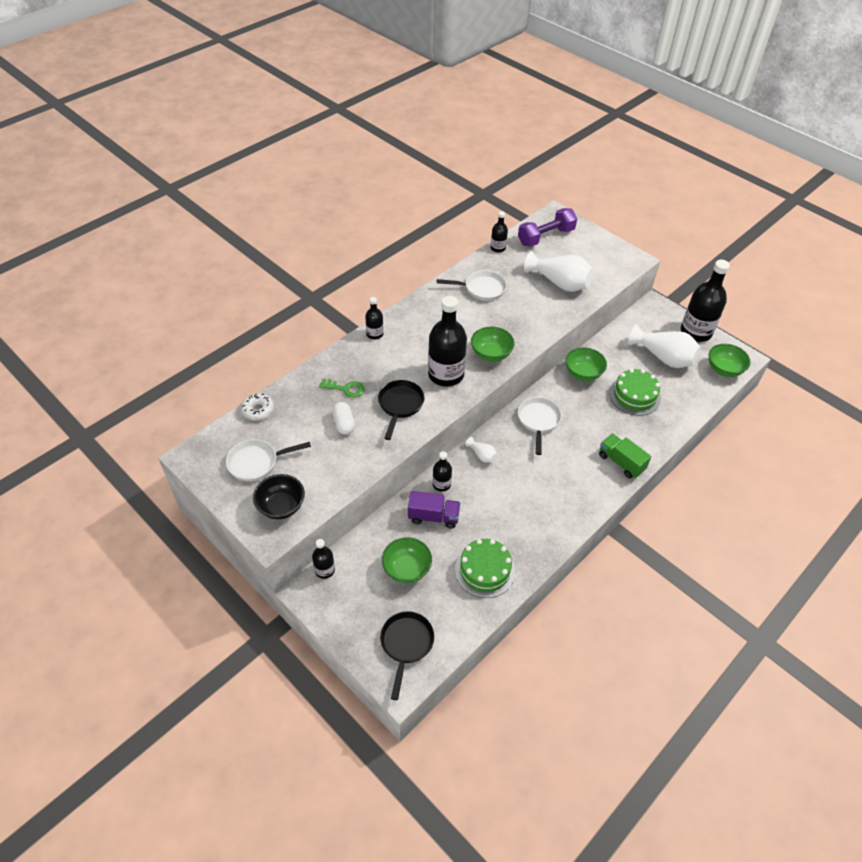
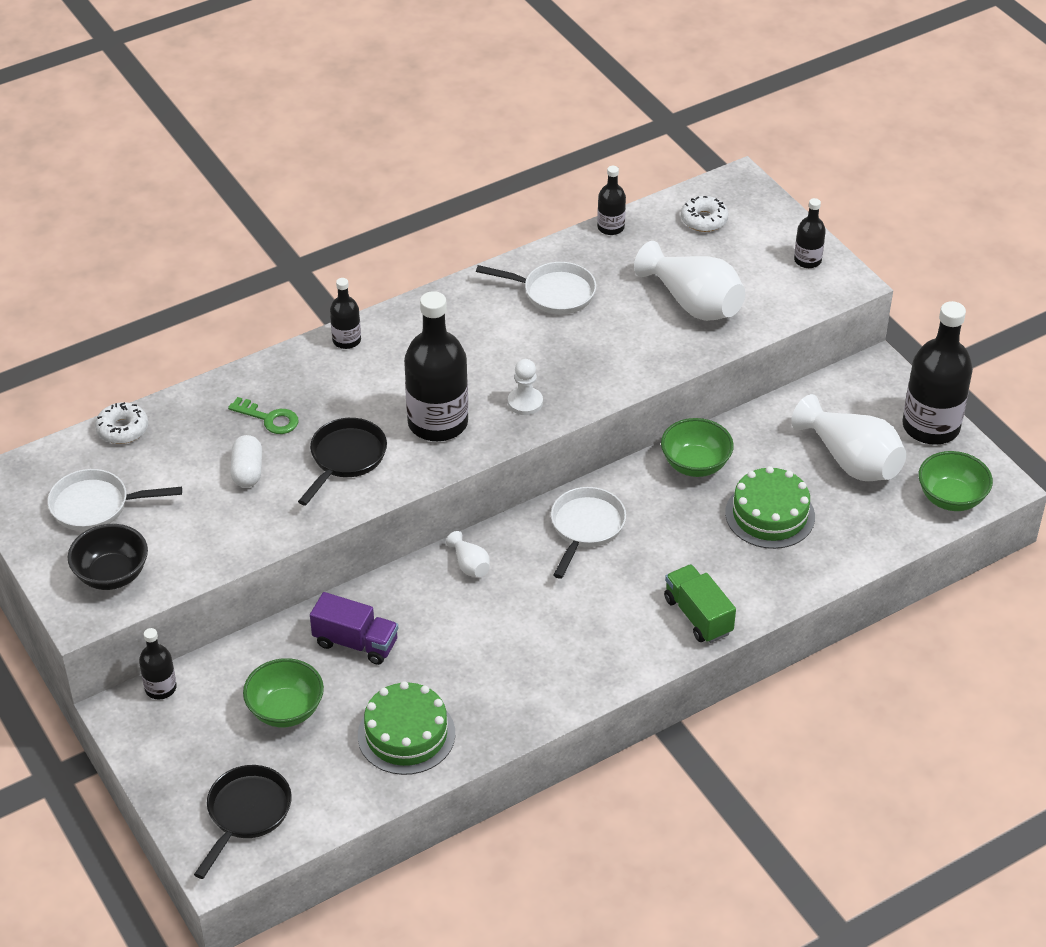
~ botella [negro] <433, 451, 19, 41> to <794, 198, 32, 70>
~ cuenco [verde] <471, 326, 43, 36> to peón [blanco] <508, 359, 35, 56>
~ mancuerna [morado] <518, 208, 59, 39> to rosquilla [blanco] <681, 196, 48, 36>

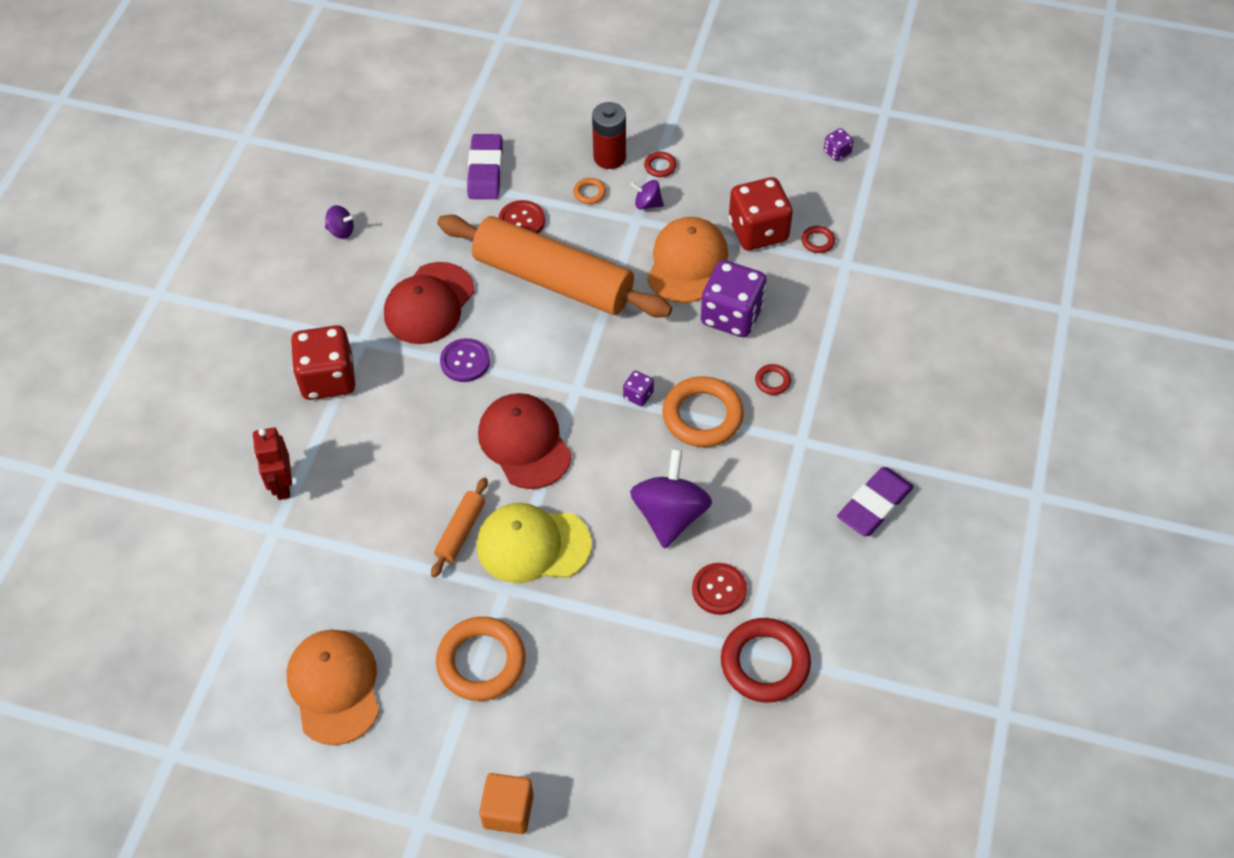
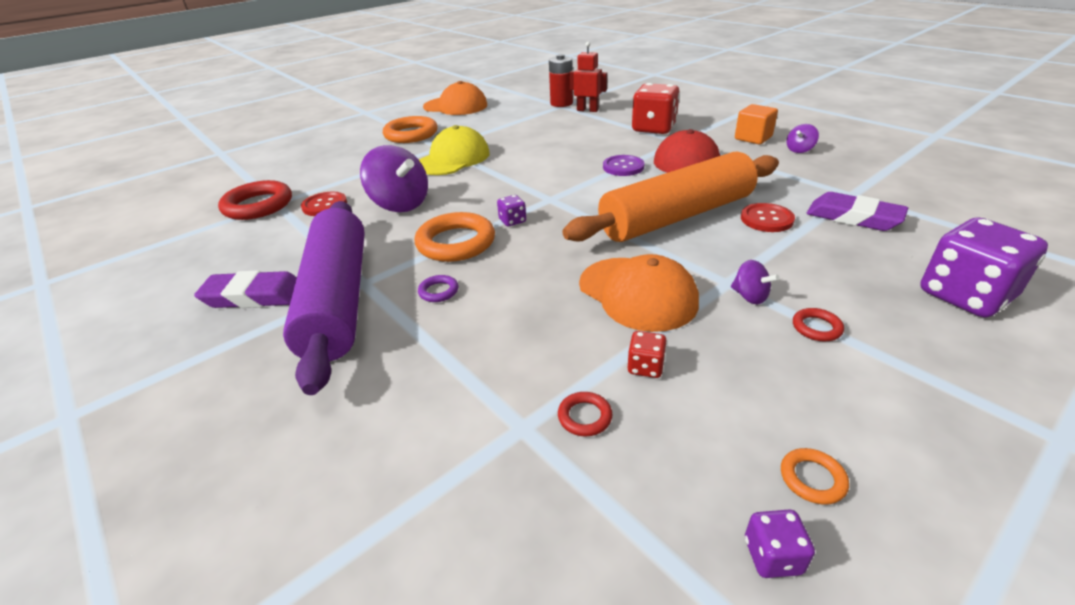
- rodillo [naranja] <431, 477, 57, 101>
- gorra [rojo] <478, 393, 94, 96>
+ rodillo [morado] <283, 201, 82, 194>
~ cubo [naranja] <479, 773, 55, 61> to <735, 104, 43, 40>
~ anillo [naranja] <573, 178, 33, 26> to <781, 448, 68, 57>
~ pila [rojo] <592, 102, 34, 67> to <549, 54, 24, 53>
~ dado [morado] <701, 260, 65, 77> to <920, 217, 128, 101>
~ anillo [rojo] <755, 364, 36, 31> to anillo [morado] <418, 275, 40, 27>
~ peonza [morado] <630, 180, 34, 30> = <731, 260, 49, 44> 90 degrees clockwise
~ goma de borrar [morado] <837, 467, 77, 69> = <194, 270, 103, 38> 75 degrees counterclockwise
~ dado [rojo] <729, 177, 64, 73> = <628, 331, 39, 47> x0.44

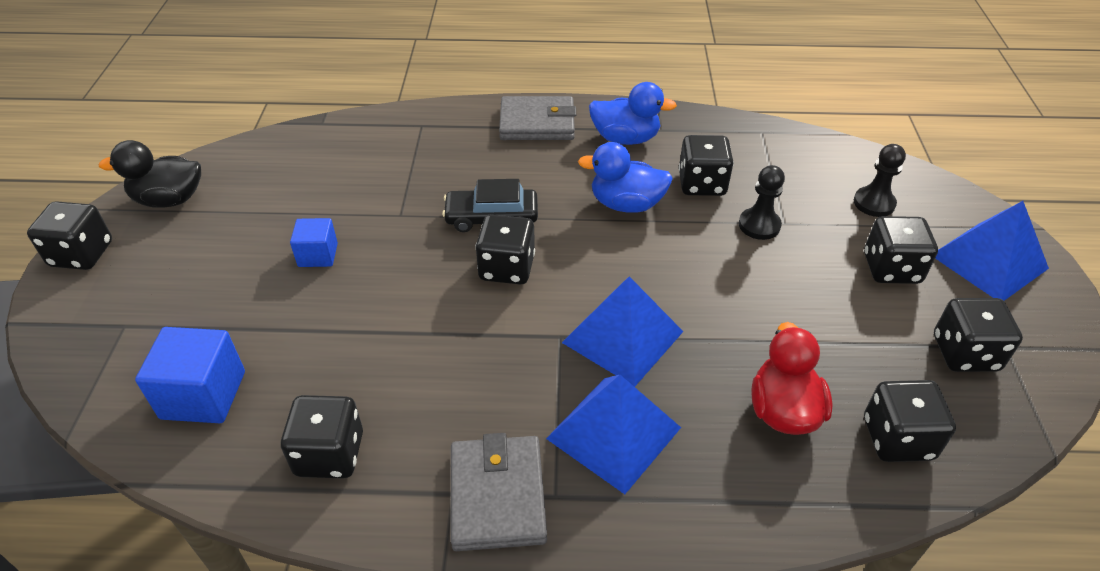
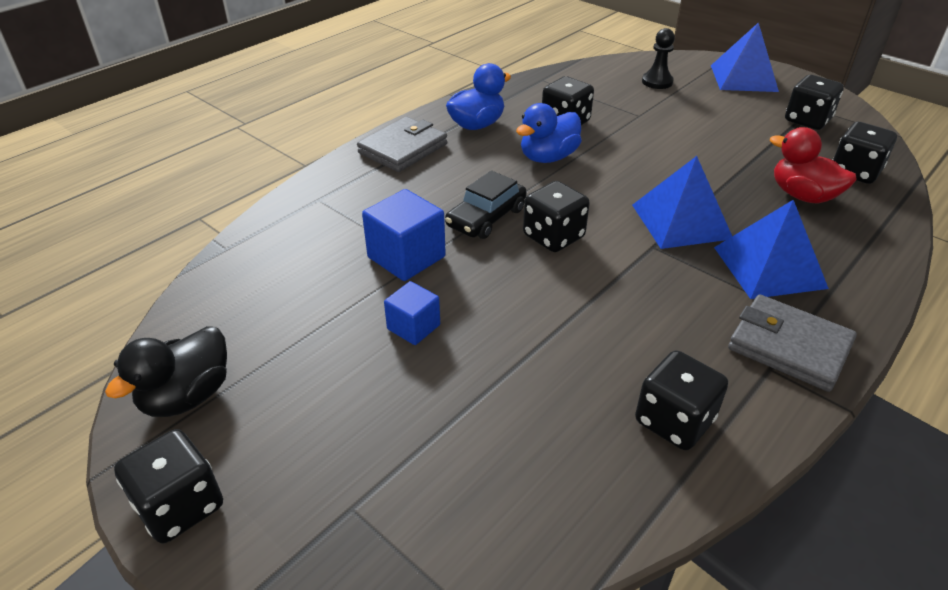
- peón [negro] <739, 165, 46, 75>
- dado [negro] <864, 216, 74, 68>
~ cubo [azul] <135, 327, 110, 96> to <362, 189, 84, 92>

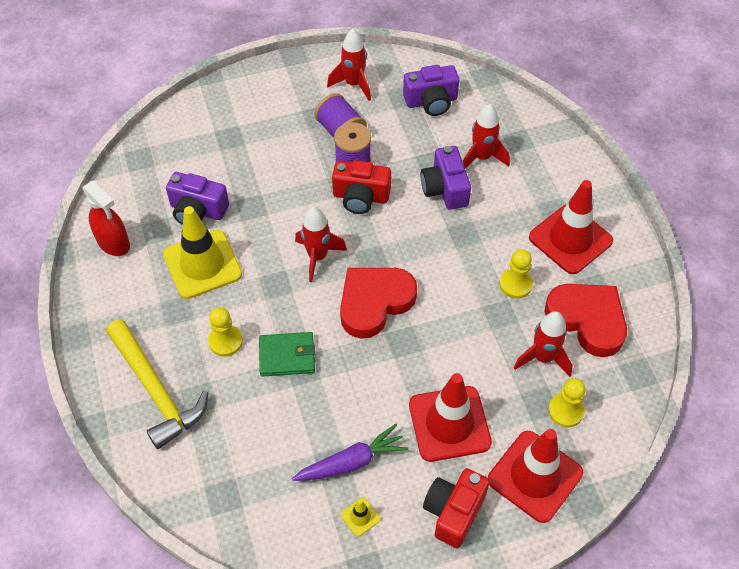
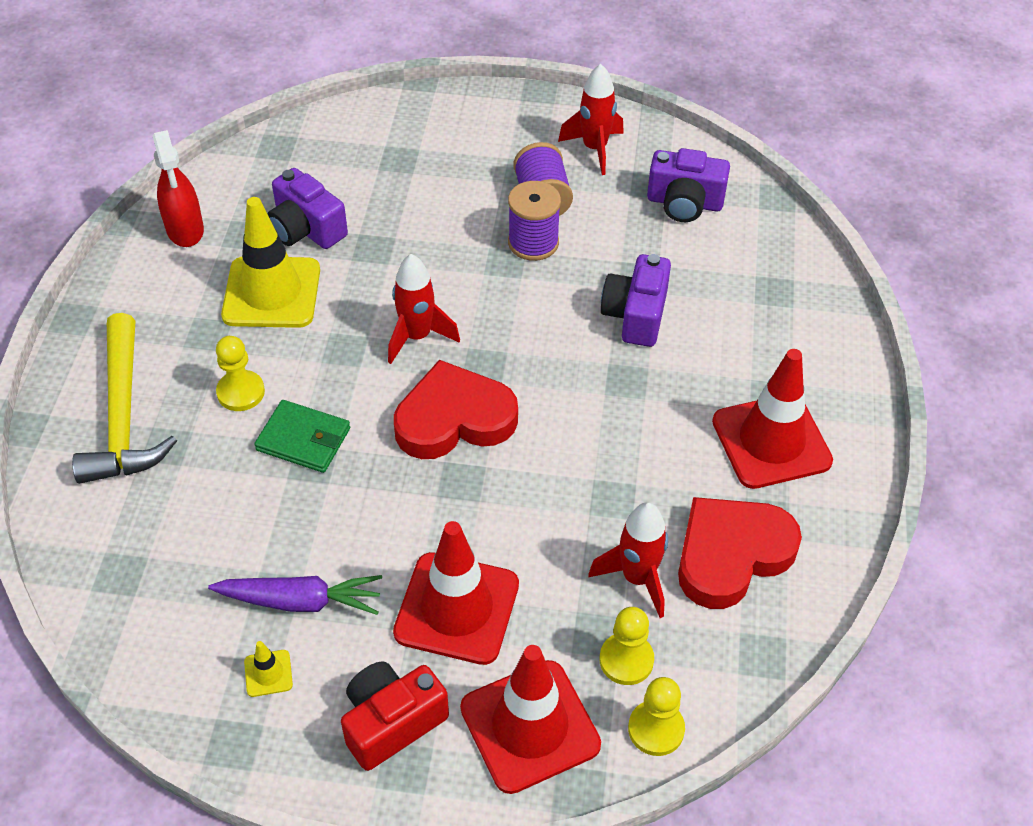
- cámara [rojo] <332, 160, 59, 54>
- cohete [rojo] <463, 104, 47, 65>
~ peón [amarillo] <499, 249, 34, 50> to <628, 677, 57, 79>
~ corazón [rojo] <545, 284, 82, 73> = <678, 497, 124, 112> 105 degrees counterclockwise

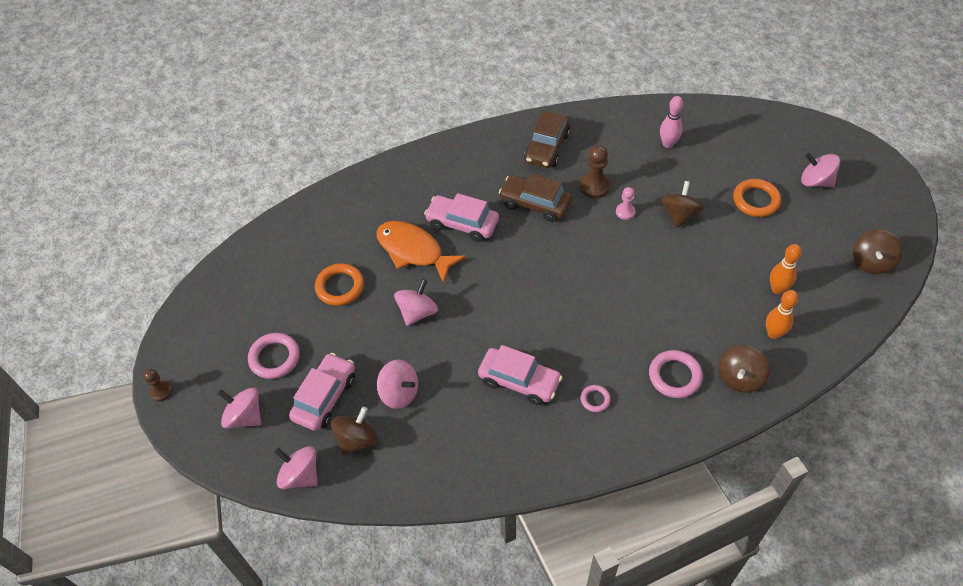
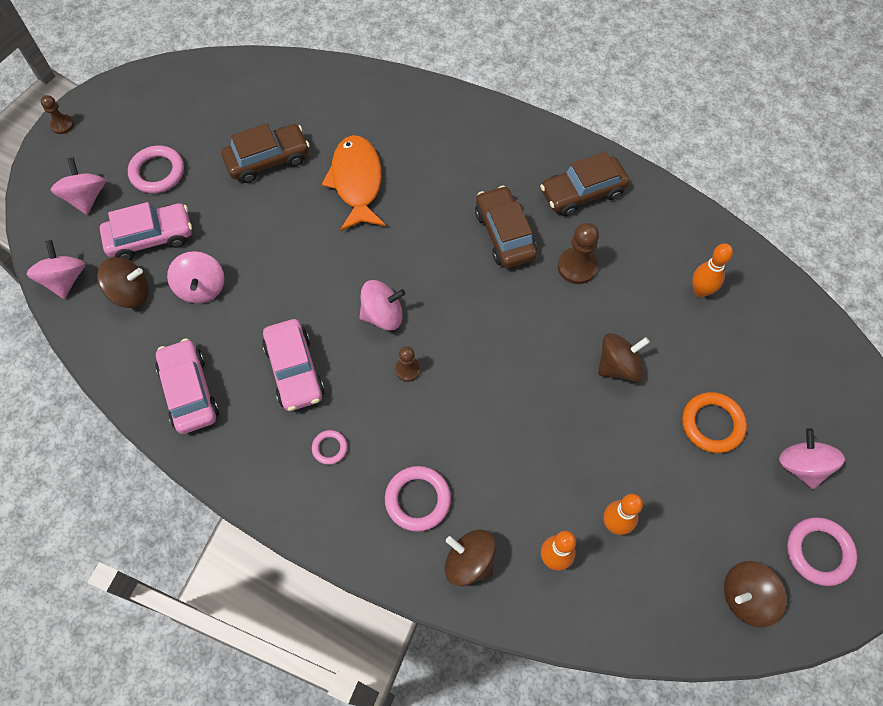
- peón [rosa] <616, 187, 20, 33>
+ peón [marrón] <395, 346, 26, 36>
+ anillo [rosa] <787, 517, 70, 69>
~ peonza [rosa] <394, 279, 44, 47> to <359, 280, 47, 51>
~ coche [rosa] <424, 193, 75, 49> to <156, 338, 63, 96>
~ anillo [naranja] <315, 263, 49, 43> to coche [marrón] <221, 123, 89, 60>
~ bolo [rosa] <660, 96, 23, 52> to bolo [naranja] <692, 243, 41, 54>
~ peonza [marrón] <719, 345, 51, 48> = <445, 529, 51, 57> 45 degrees clockwise

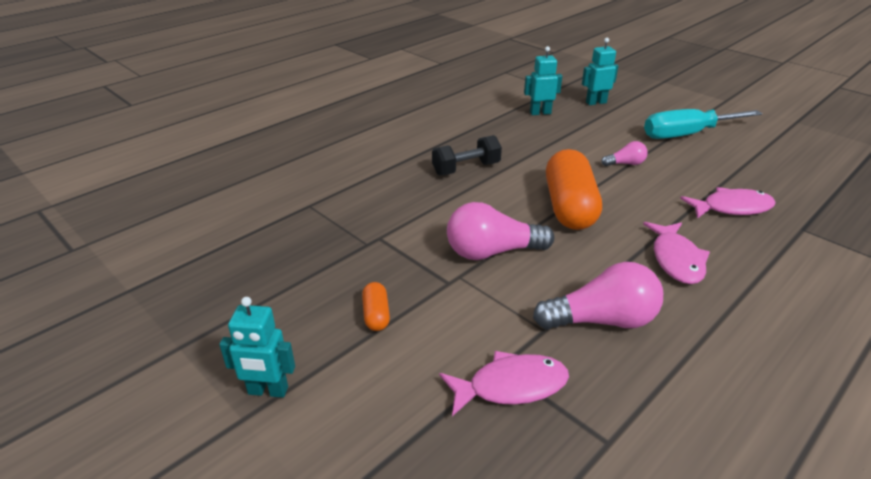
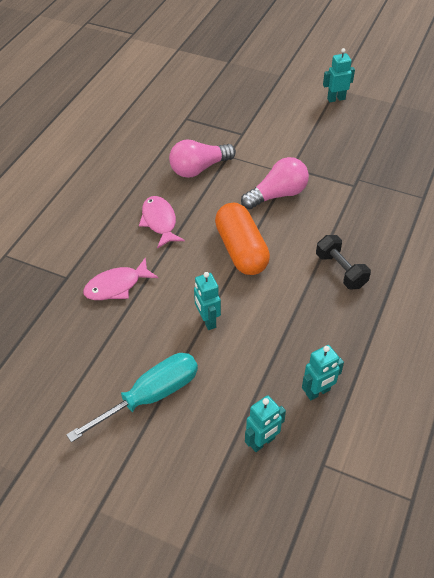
- cápsula [naranja] <362, 282, 28, 49>
- pez [rosa] <439, 351, 130, 65>
~ bombilla [rosa] <601, 141, 47, 25> to robot [turquesa] <194, 272, 27, 58>
~ mancuerna [negro] <432, 135, 70, 40> = <316, 235, 55, 54> 75 degrees counterclockwise

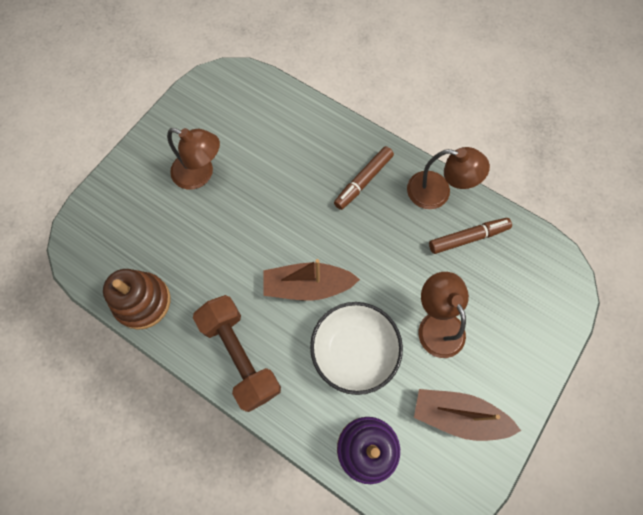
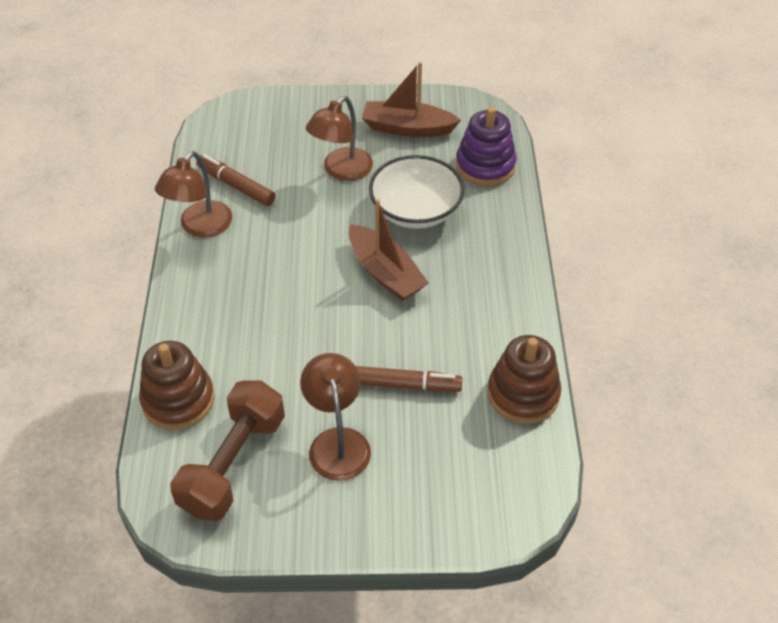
+ juguete apilable [marrón] <139, 341, 75, 89>
~ mancuerna [marrón] <193, 295, 88, 117> to <170, 380, 115, 141>
~ rotulador [marrón] <334, 146, 60, 64> to <356, 366, 106, 26>
~ lámpara [marrón] <407, 147, 83, 62> = <155, 151, 77, 87> 135 degrees counterclockwise
~ barco [marrón] <414, 389, 107, 52> = <362, 62, 99, 75> 120 degrees clockwise

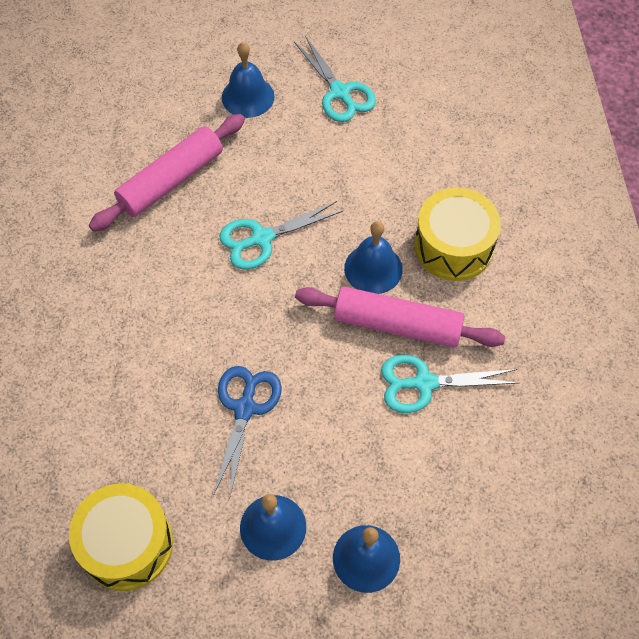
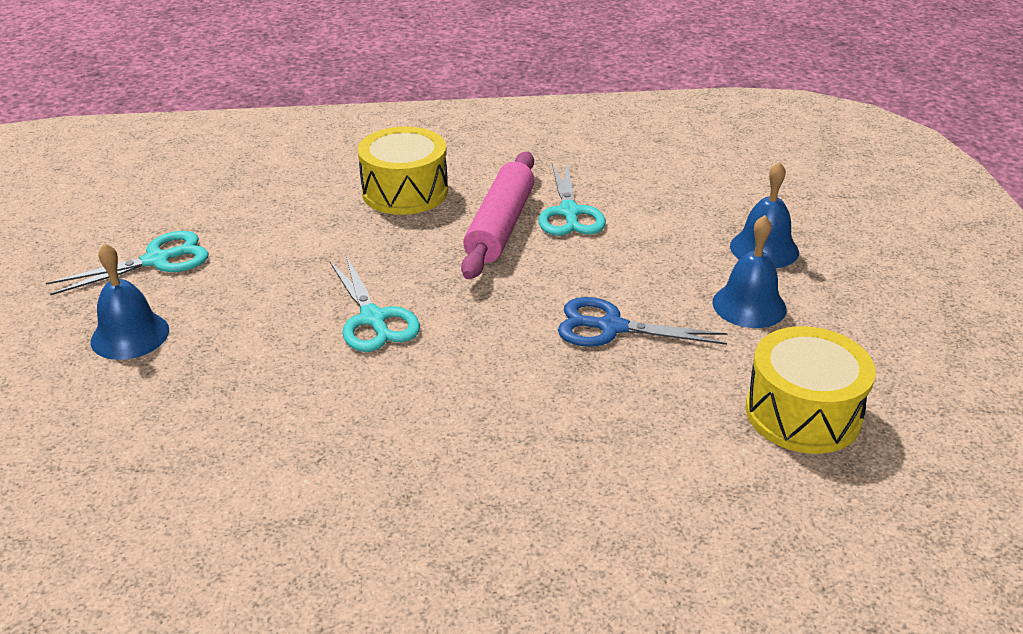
- rodillo [rosa] <89, 114, 156, 118>
- campana [azul] <344, 221, 59, 73>

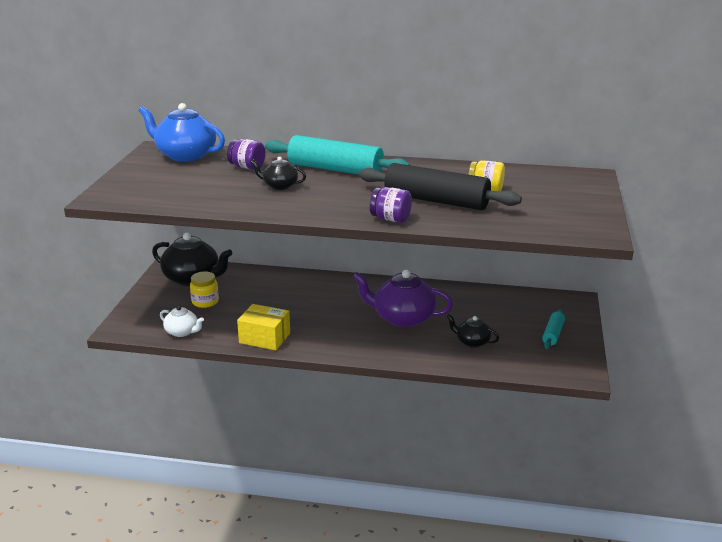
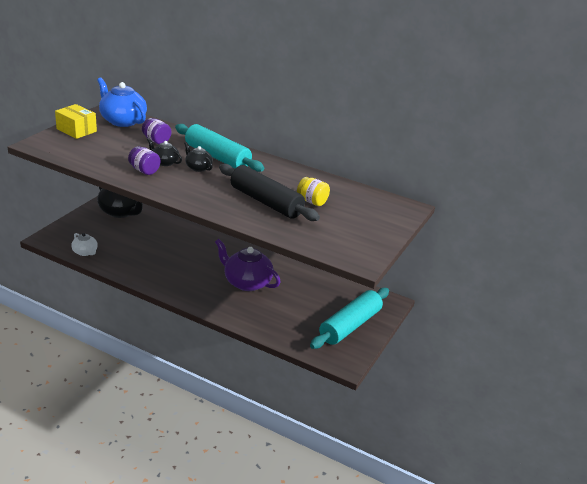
- tarro [amarillo] <190, 272, 29, 36>
~ caja [amarillo] <237, 304, 53, 46> to <55, 104, 42, 35>
~ tarro [morado] <370, 187, 42, 36> to <128, 146, 33, 29>
~ tetera [negro] <447, 314, 52, 34> to <184, 142, 29, 30>
~ rodillo [turquesa] <542, 309, 23, 40> = <310, 288, 79, 61> x2.07

